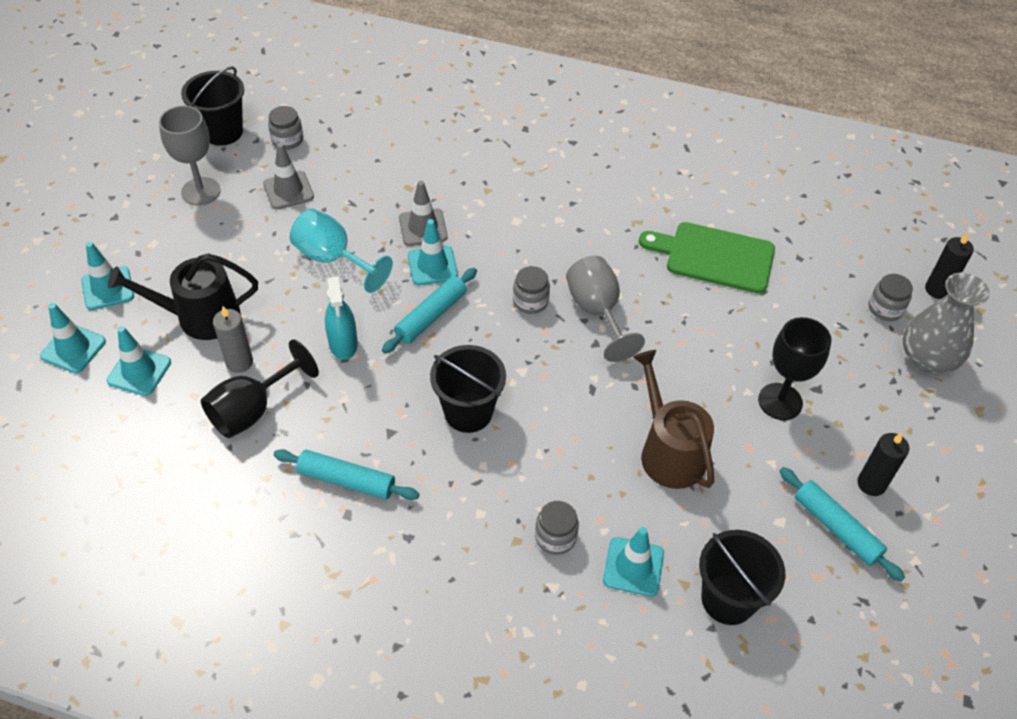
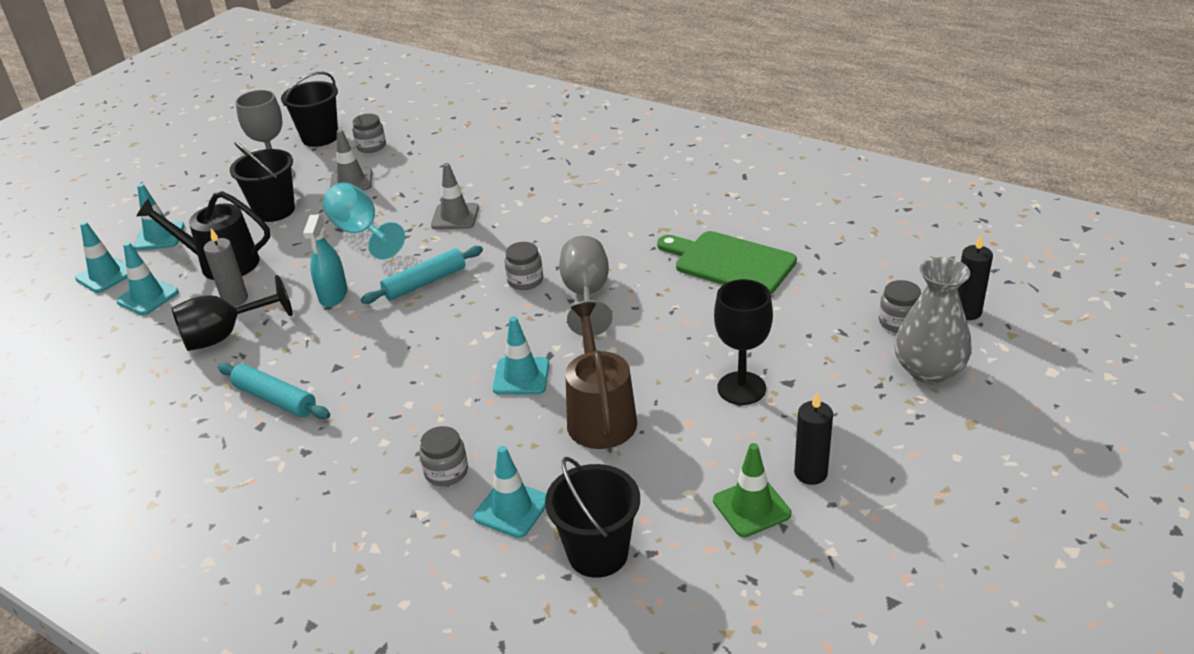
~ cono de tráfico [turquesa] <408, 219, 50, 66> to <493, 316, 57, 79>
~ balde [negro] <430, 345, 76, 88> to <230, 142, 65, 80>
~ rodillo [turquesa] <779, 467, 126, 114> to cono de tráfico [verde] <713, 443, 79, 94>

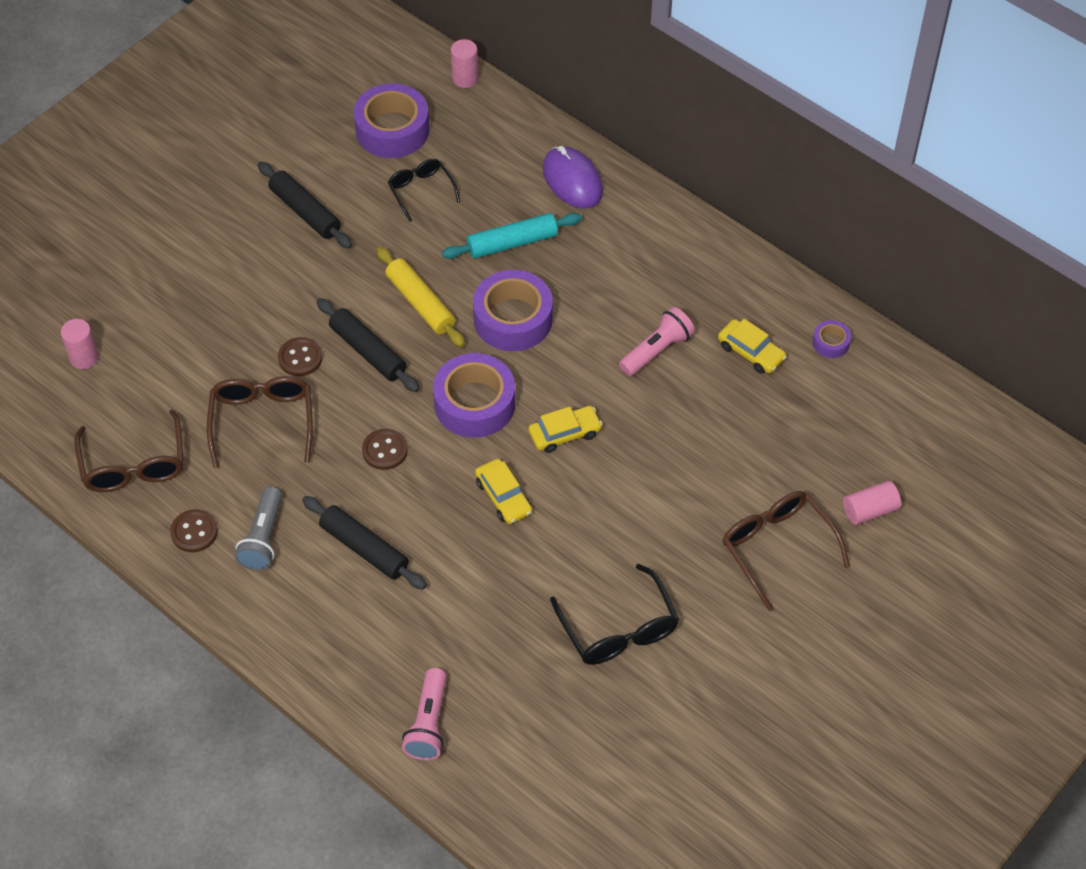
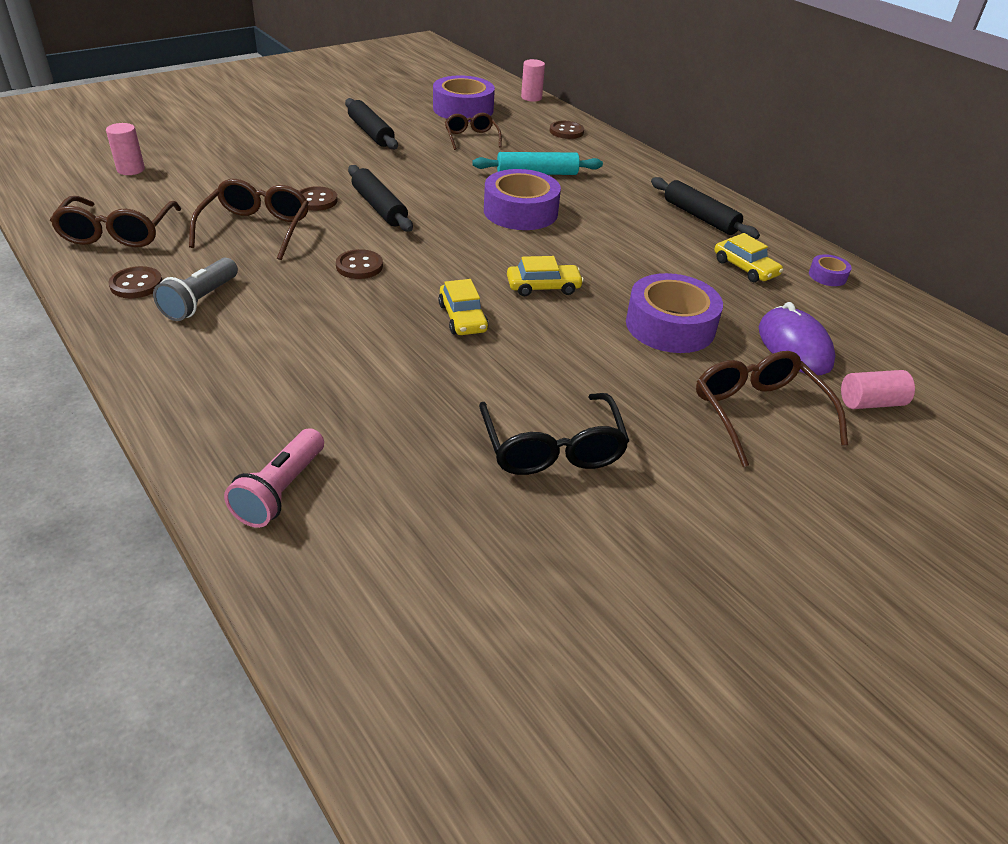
- rodillo [amarillo] <377, 247, 88, 100>
- lámpara de mano [rosa] <619, 307, 76, 69>
+ botón [marrón] <550, 121, 34, 18>
~ rodillo [negro] <302, 496, 125, 93> to <651, 177, 109, 62>
~ cinta adhesiva [morado] <433, 353, 82, 85> to <626, 273, 97, 80>
~ ratón [morado] <543, 146, 60, 63> to <759, 302, 76, 73>
~ gafas [negro] <388, 159, 72, 63> to gafas [marrón] <445, 113, 57, 37>

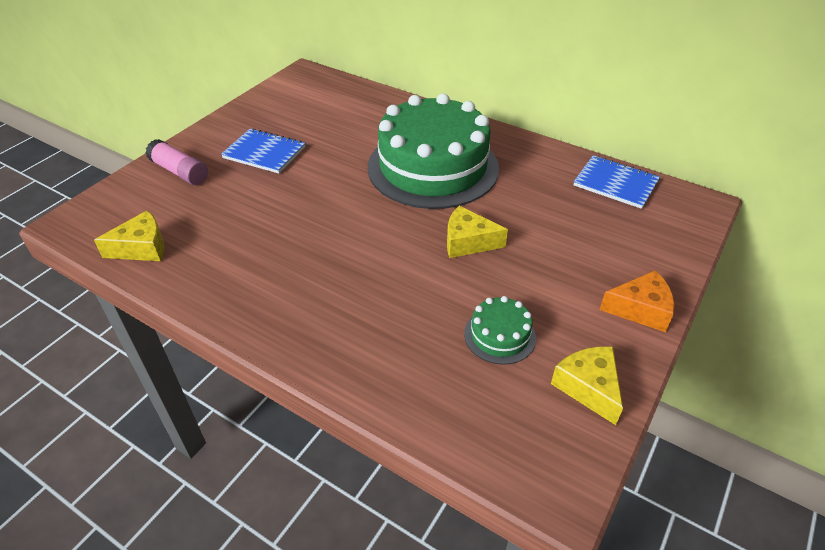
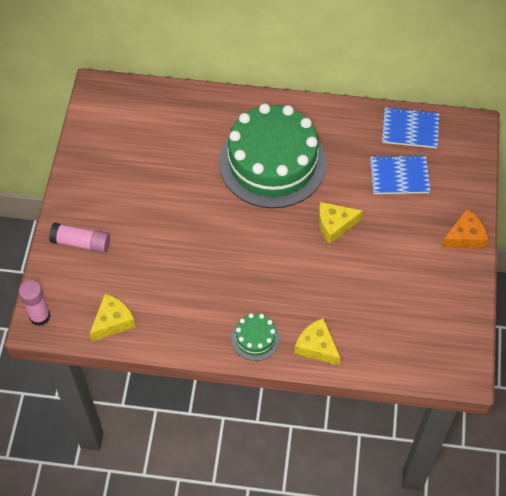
+ barra de pegamento [rosa] <19, 280, 32, 46>
~ cuaderno [azul] <221, 128, 84, 45> to <370, 155, 60, 39>
~ tarta [verde] <464, 296, 72, 69> to <231, 313, 49, 48>
~ queso [amarillo] <551, 346, 72, 79> to <294, 318, 47, 47>

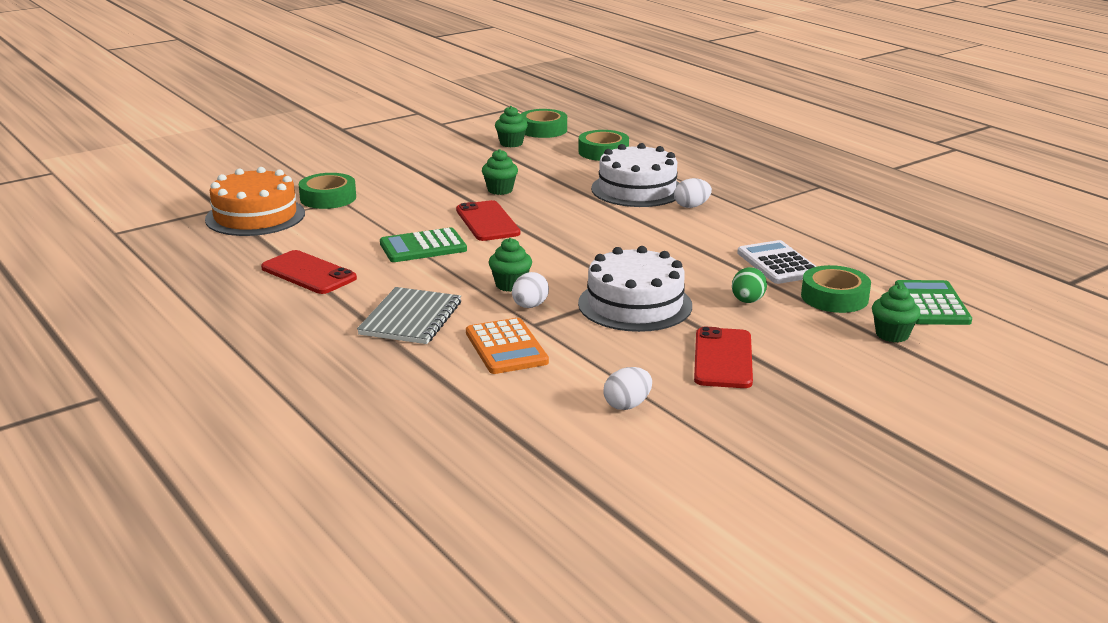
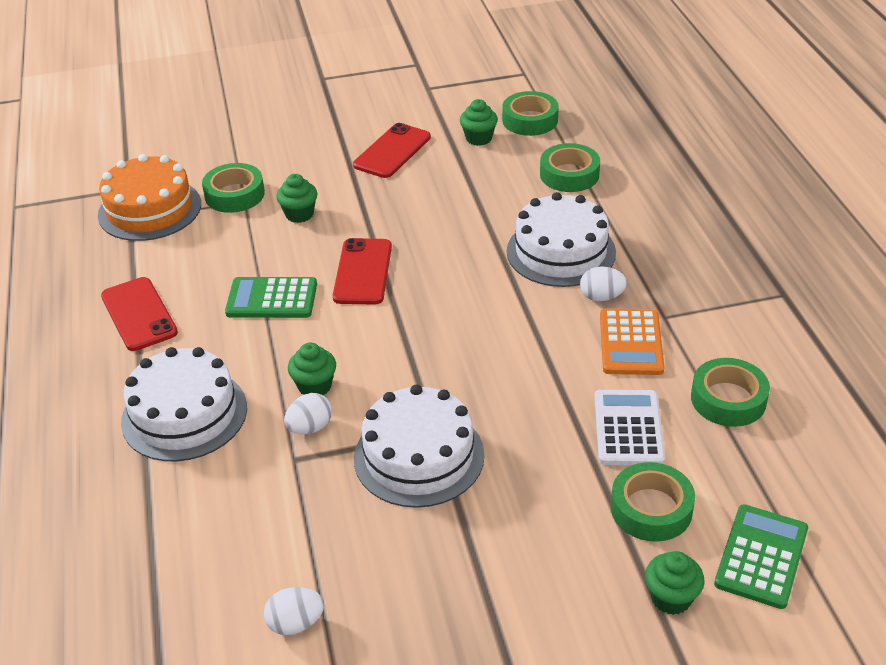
- huevo [verde] <732, 267, 35, 36>
+ cinta adhesiva [verde] <691, 358, 79, 69>
~ calculadora [naranja] <466, 318, 83, 56> to <600, 309, 64, 66>
~ magdalena [verde] <482, 149, 36, 46> to <276, 174, 42, 49>
~ móvil [rojo] <694, 327, 59, 61> to <353, 123, 78, 55>
~ cuaderno [gris] <357, 287, 104, 57> to tarta [blanco] <121, 347, 126, 114>

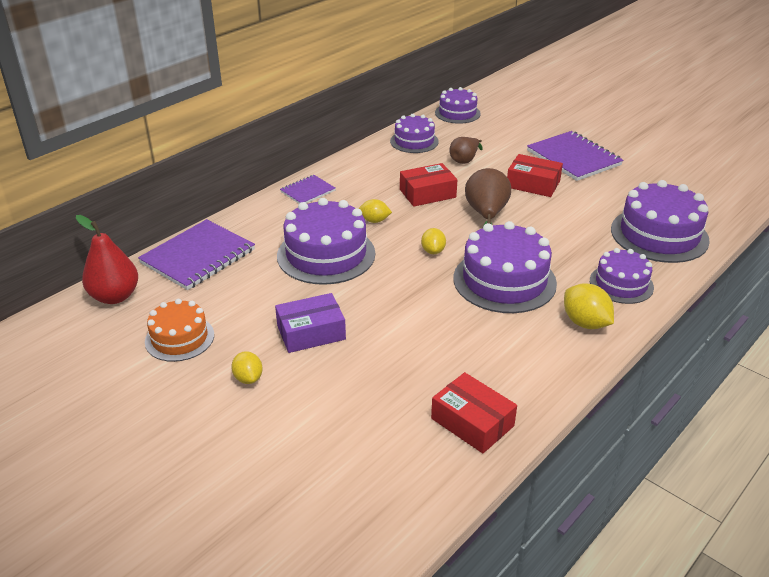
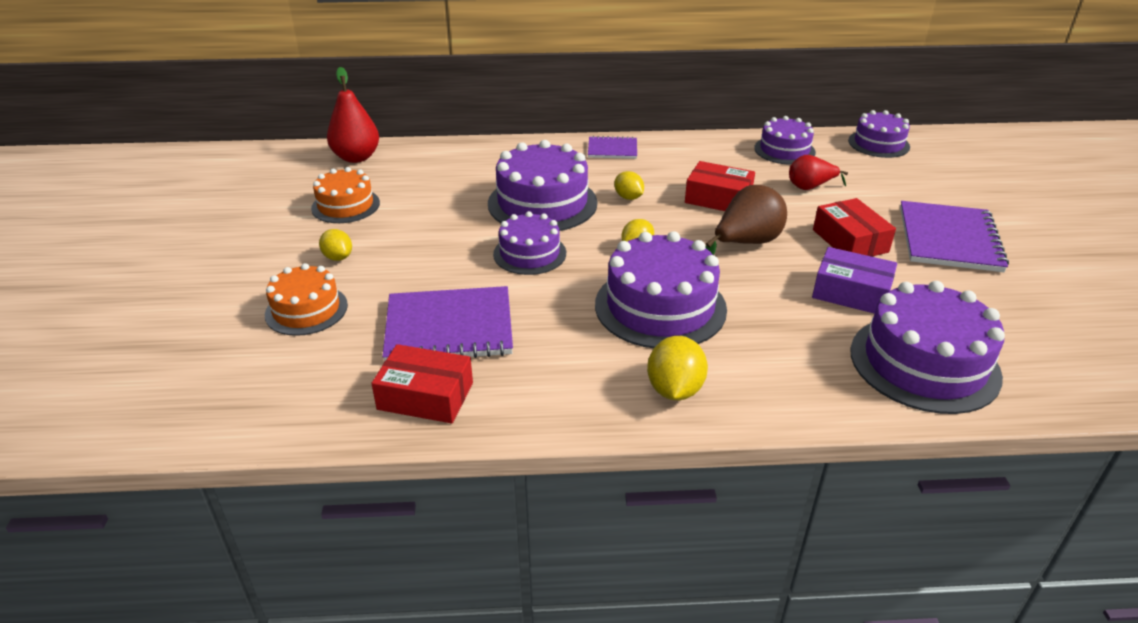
+ tarta [naranja] <265, 263, 83, 73>
~ cuaderno [morado] <138, 219, 117, 71> to <382, 286, 131, 76>
~ caja [morado] <275, 293, 71, 60> to <812, 247, 85, 67>
~ tarta [morado] <590, 248, 64, 56> to <493, 211, 73, 64>
~ pera [marrón] <450, 137, 33, 27> to pera [rojo] <789, 155, 59, 35>
~ limón [amarillo] <231, 351, 32, 33> = <319, 229, 33, 32> 60 degrees counterclockwise
~ caja [rojo] <431, 372, 86, 81> = <371, 344, 102, 80> 75 degrees counterclockwise

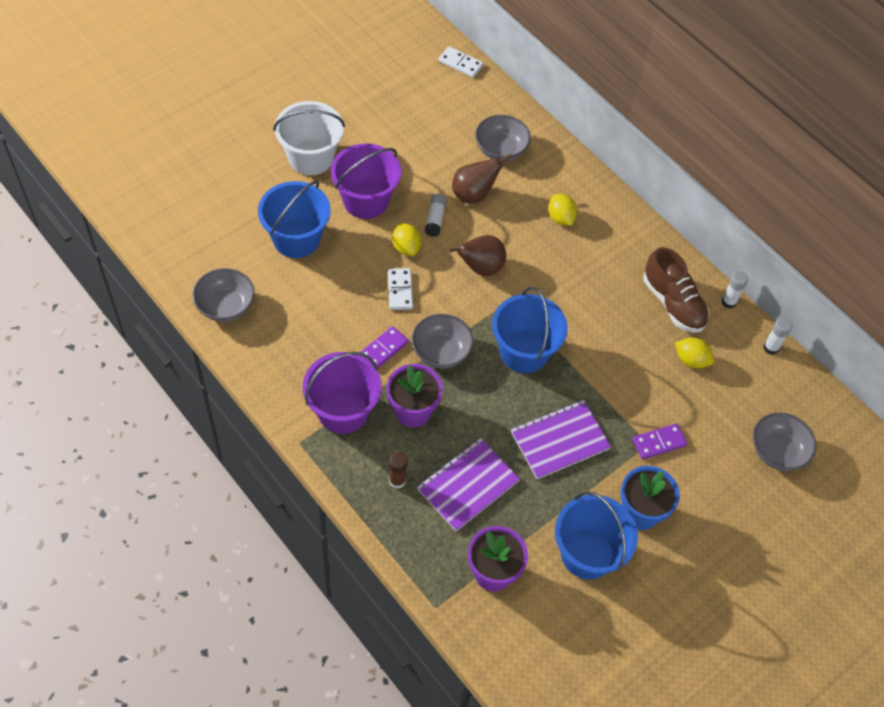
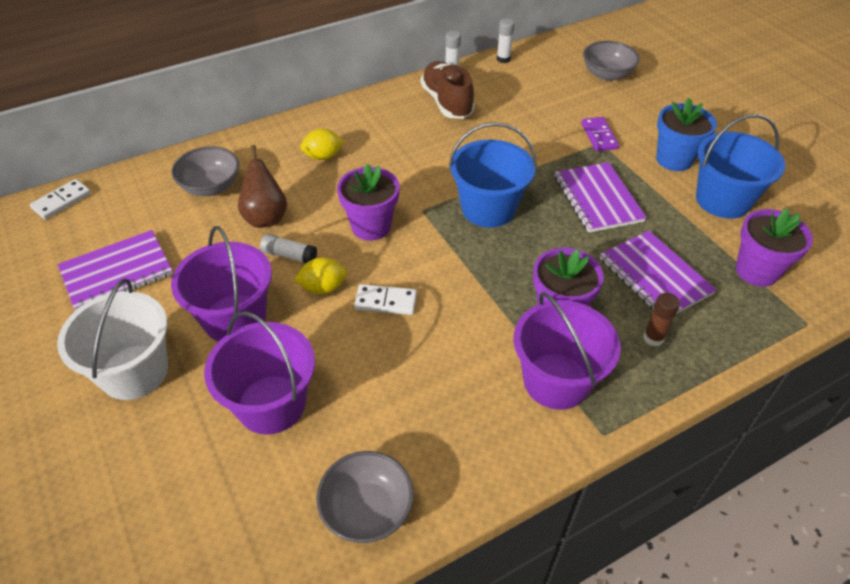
- ficha de dominó [morado] <360, 326, 49, 43>
- cuenco [gris] <411, 314, 62, 55>
- limón [amarillo] <675, 338, 39, 31>
+ cuaderno [morado] <58, 230, 115, 80>
~ pera [marrón] <448, 235, 58, 41> to maceta [morado] <337, 164, 63, 77>
~ balde [azul] <258, 180, 73, 78> to balde [morado] <204, 311, 111, 124>
~ zapato [marrón] <643, 247, 66, 86> = <421, 61, 54, 58> 90 degrees counterclockwise

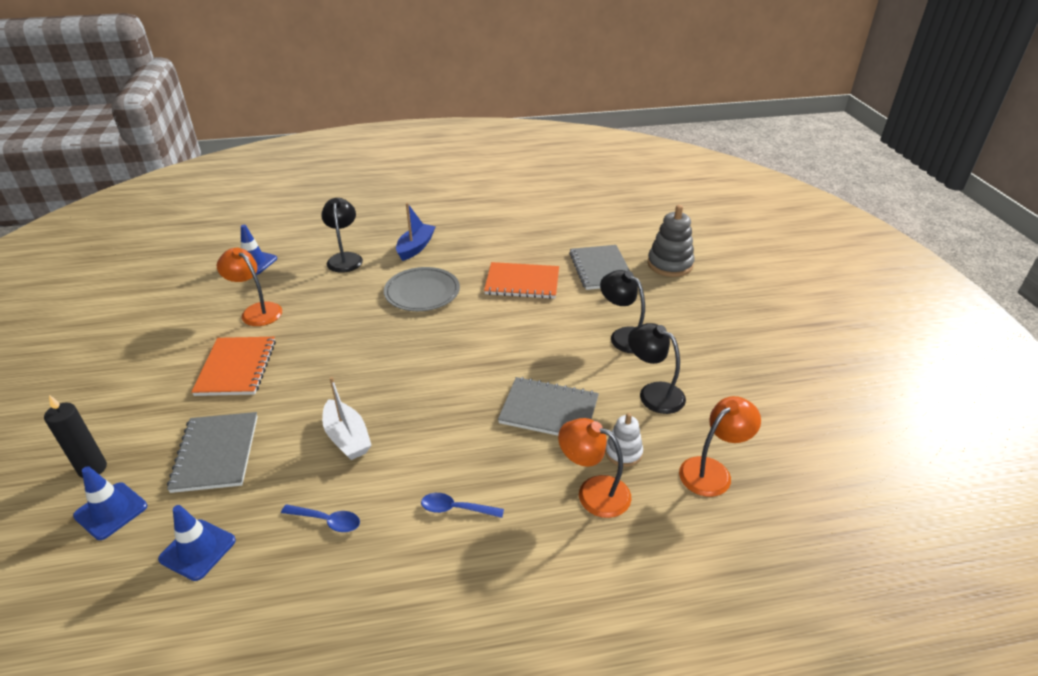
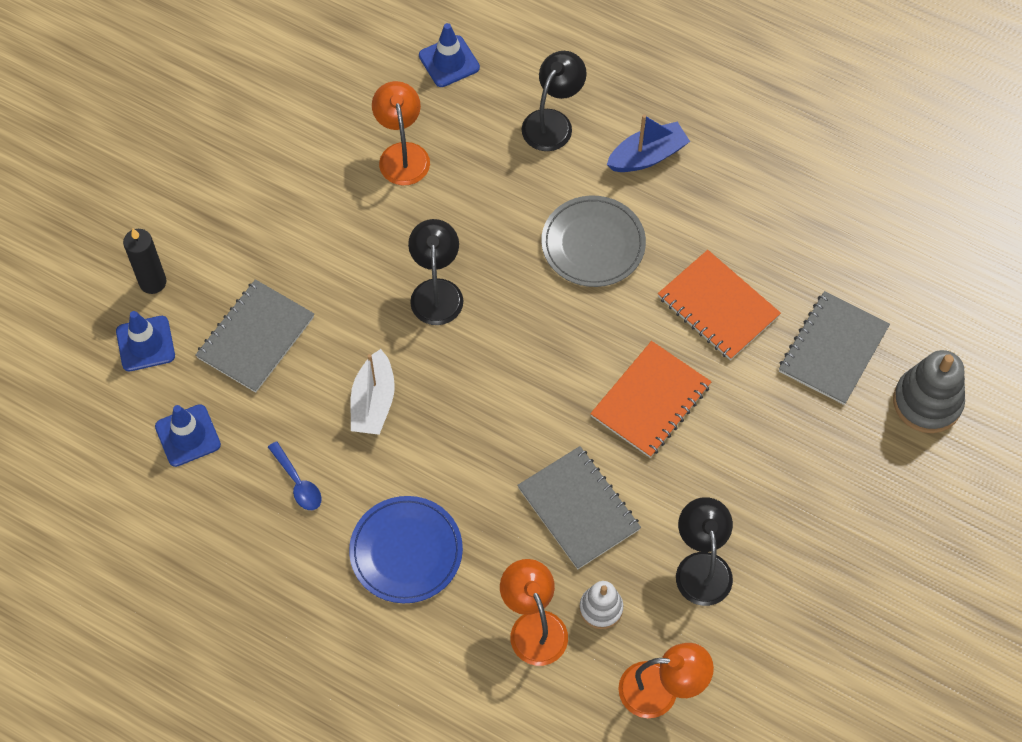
~ cuaderno [naranja] <191, 337, 85, 59> to <590, 341, 121, 117>
~ lámpara [negro] <600, 270, 45, 84> to <408, 219, 55, 106>
~ cuchara [azul] <421, 493, 83, 25> to plato [azul] <349, 496, 114, 107>

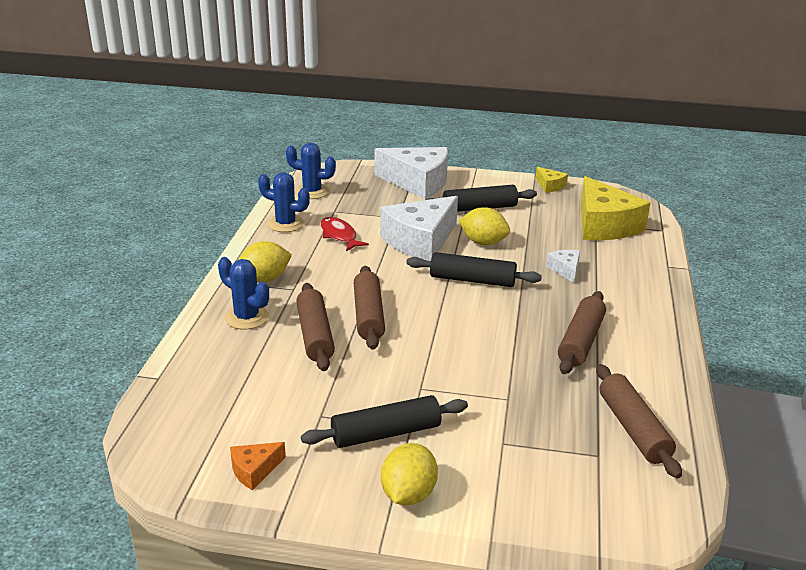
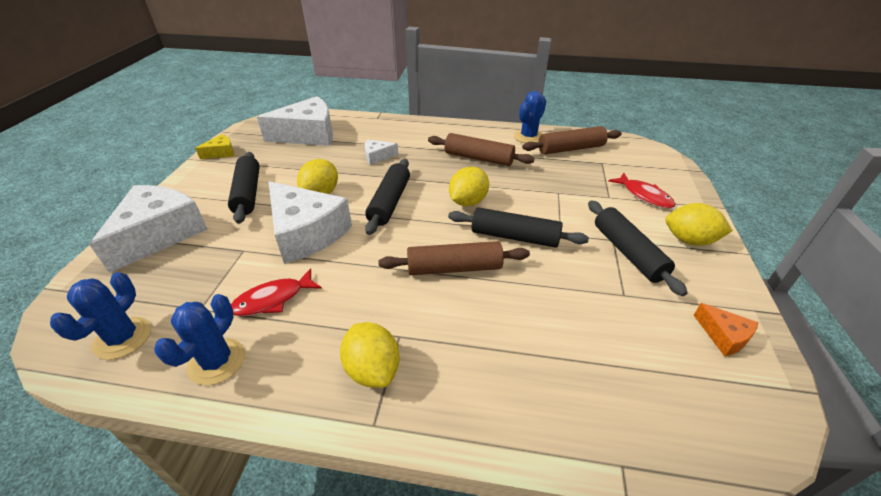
- rodillo [marrón] <296, 283, 39, 88>
+ rodillo [negro] <448, 207, 141, 41>
+ limón [amarillo] <449, 167, 40, 39>
+ pez [rojo] <609, 173, 67, 36>
~ cactus [azul] <218, 257, 51, 73> to <514, 91, 32, 52>
~ queso [amarillo] <581, 176, 70, 65> to queso [blanco] <257, 96, 76, 50>

